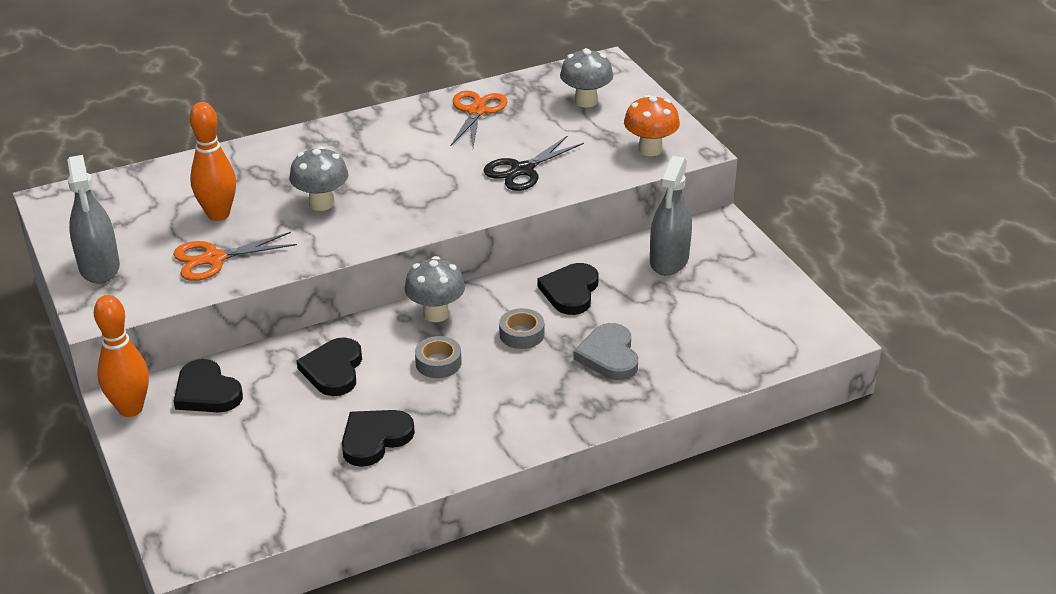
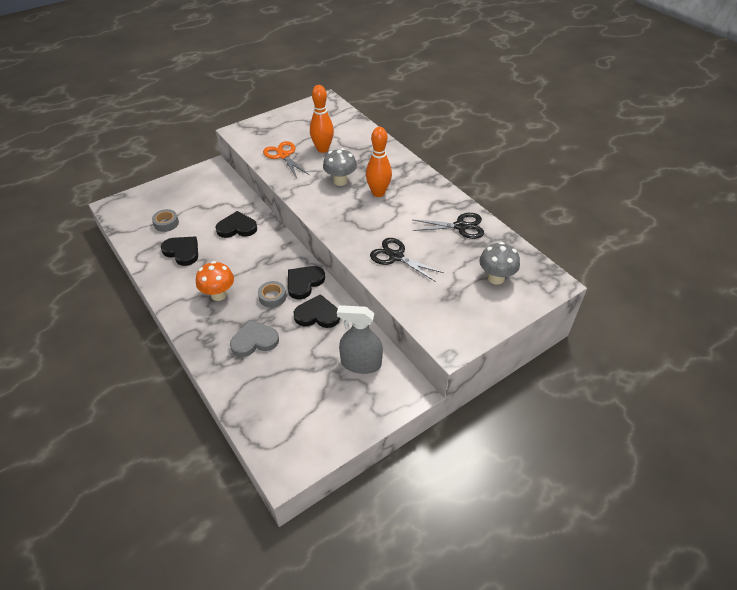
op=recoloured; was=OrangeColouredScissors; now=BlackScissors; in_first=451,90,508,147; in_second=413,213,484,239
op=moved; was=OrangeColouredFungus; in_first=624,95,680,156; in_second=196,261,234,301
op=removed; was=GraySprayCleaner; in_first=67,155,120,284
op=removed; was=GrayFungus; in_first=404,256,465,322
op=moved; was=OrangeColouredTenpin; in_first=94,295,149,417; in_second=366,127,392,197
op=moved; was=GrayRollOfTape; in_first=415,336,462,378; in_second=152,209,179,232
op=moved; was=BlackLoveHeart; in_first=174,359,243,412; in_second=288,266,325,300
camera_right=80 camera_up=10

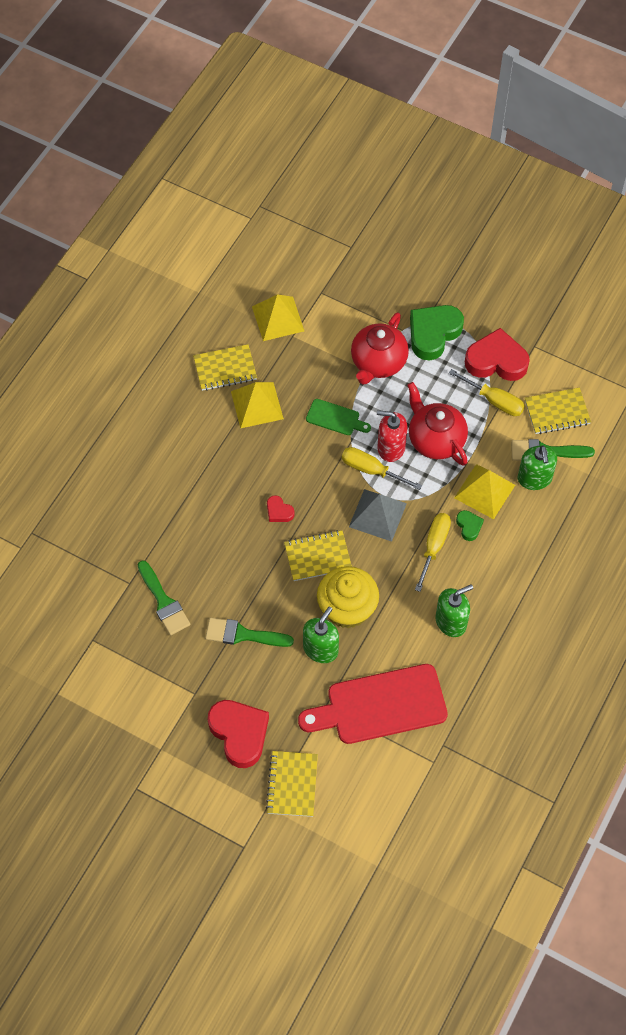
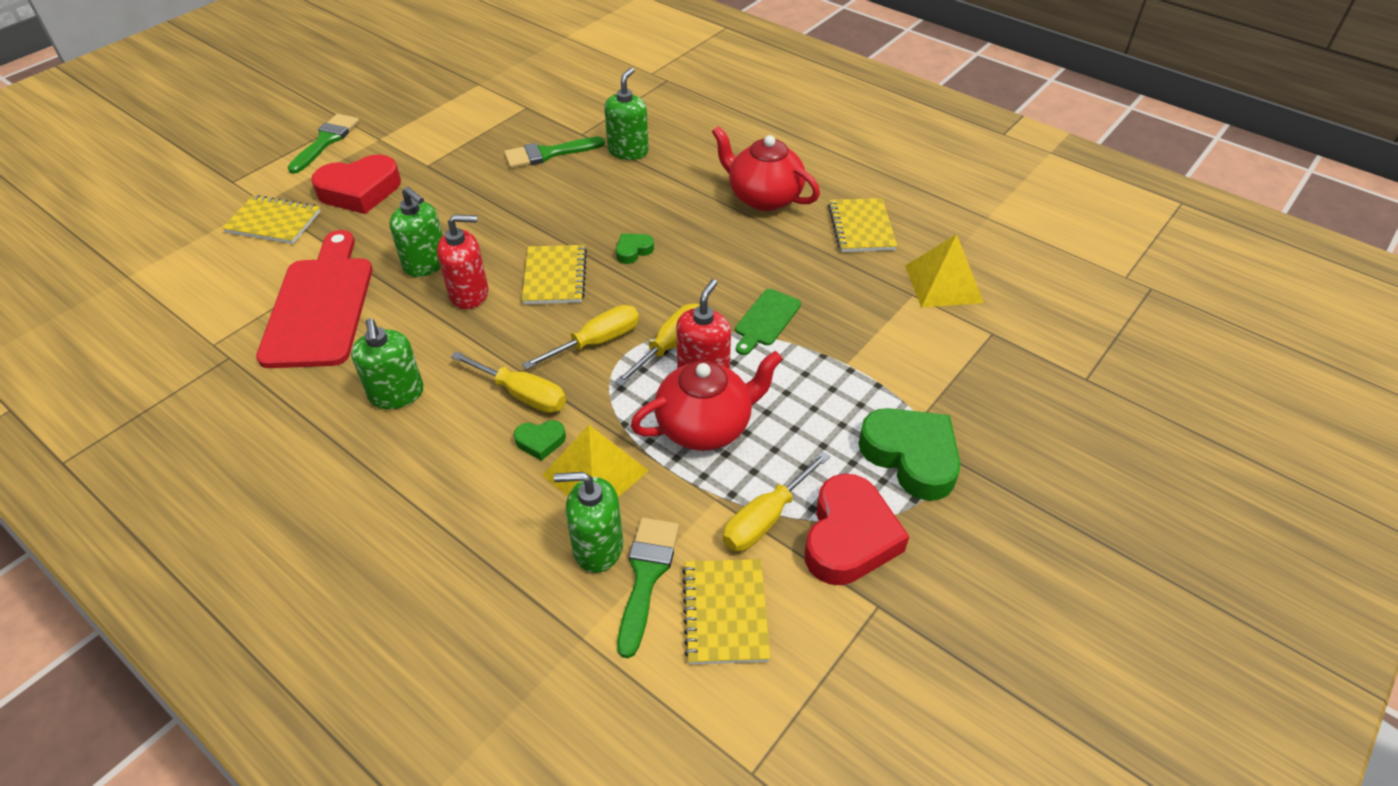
op=moved; was=ScarletTeaPot; in_first=351,312,409,385; in_second=712,126,820,211
op=removed; was=GoldenPyramidShape; in_first=231,382,284,428
op=replaced; was=GrayPyramidShape; now=GoldenHandScrewdriver; in_first=349,489,407,542; in_second=522,305,639,370
op=recoloured; was=ScarletLoveHeart; now=EmeraldLoveHeart; in_first=267,495,295,522; in_second=616,234,654,264
op=replaced; was=GoldenCupcake; now=ScarletSoapDispenser; in_first=317,566,379,629; in_second=437,215,488,309
op=moved; was=EmeraldBrush; in_first=205,618,294,647; in_second=287,114,359,174
op=added; now=EmeraldSoapDispenser; in_second=604,67,649,160
camera_right=100 camera_up=-15

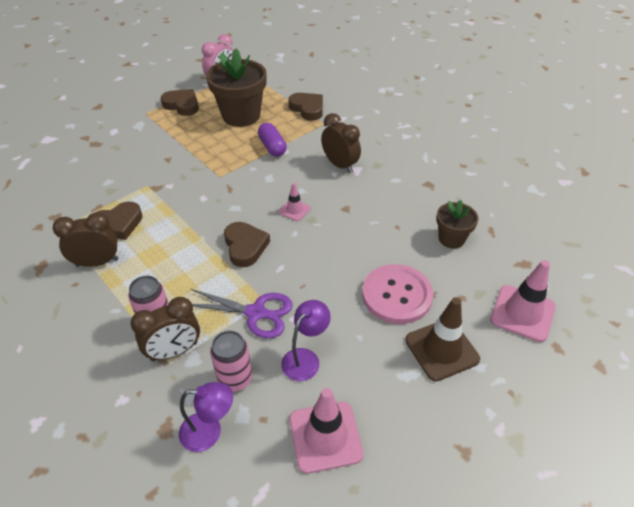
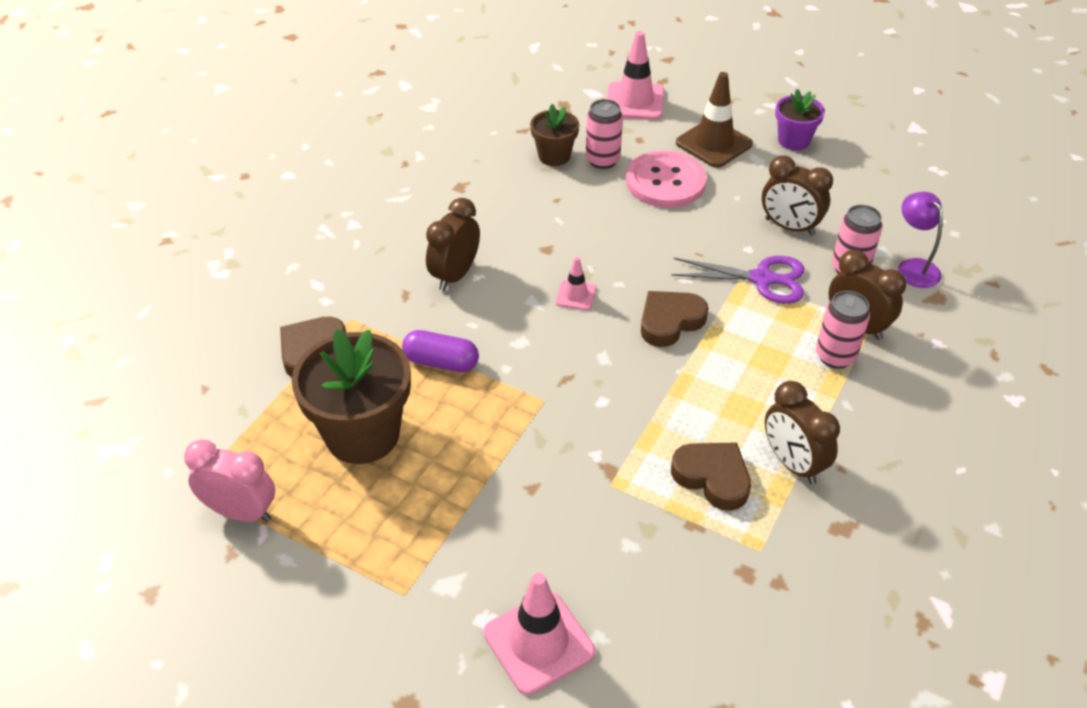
op=removed; was=DarkBrownLoveHeart; in_first=161,89,199,116
op=turned; was=RoyalPurplePill; in_first=258,123,287,157; in_second=402,330,479,372; clockwise=60
op=turned; was=RoyalPurpleScissors; in_first=191,289,293,338; in_second=671,256,805,304; clockwise=105
op=replaced; was=RoyalPurpleDeskLamp; now=DarkBrownClock; in_first=281,300,331,381; in_second=762,156,833,236
op=moved; was=RosePinkSafetyCone; in_first=290,388,364,474; in_second=484,573,595,695
op=added; now=RoyalPurplePlantPot; in_second=775,89,825,151
op=added; now=RosePinkCan; in_second=586,99,623,169
camera_right=-110 camera_up=0

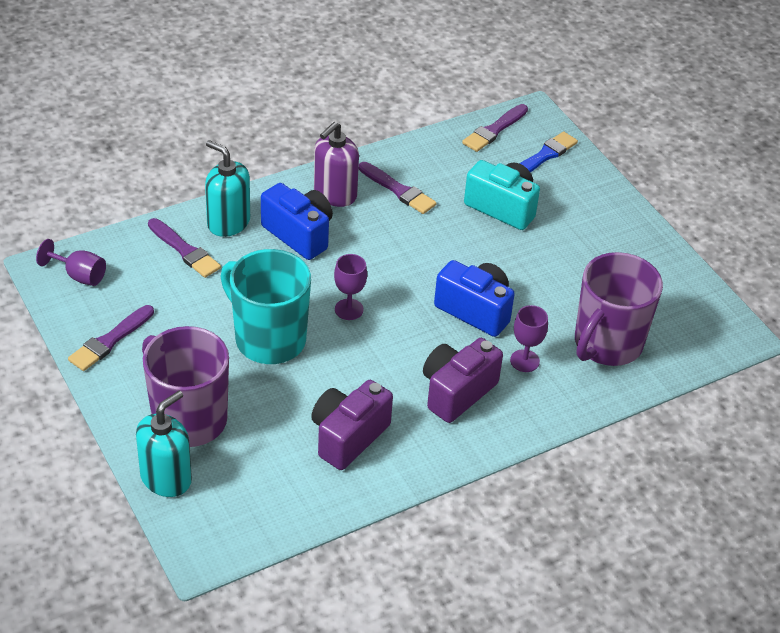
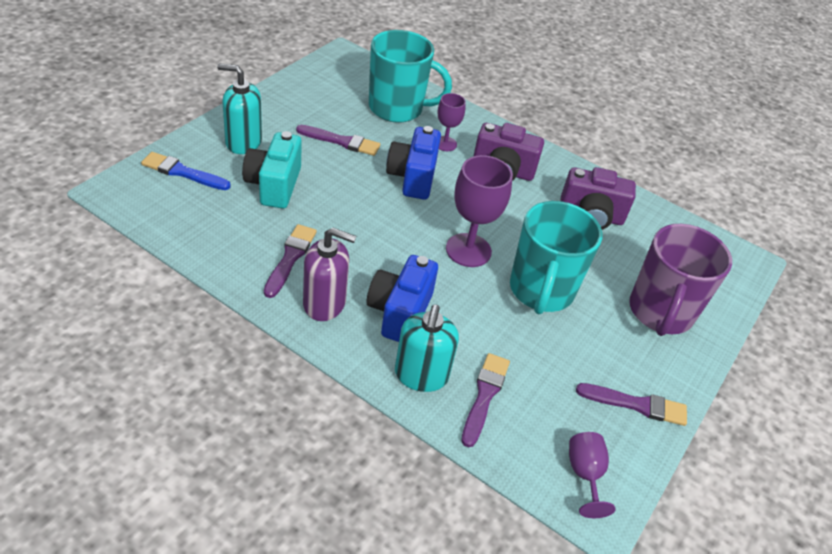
op=moved; was=RoyalPurpleBrush; in_first=462,104,528,152; in_second=296,125,380,156
op=recoloured; was=RoyalPurpleMug; now=TurquoiseMug; in_first=575,252,663,366; in_second=369,30,452,123
op=resized; was=RoyalPurpleWineGlass; in_first=334,254,367,320; in_second=446,155,513,267; ratio=1.71
op=moved; was=TurquoiseSoapDispenser; in_first=136,391,192,497; in_second=217,63,262,154
camera_right=-120 camera_up=0

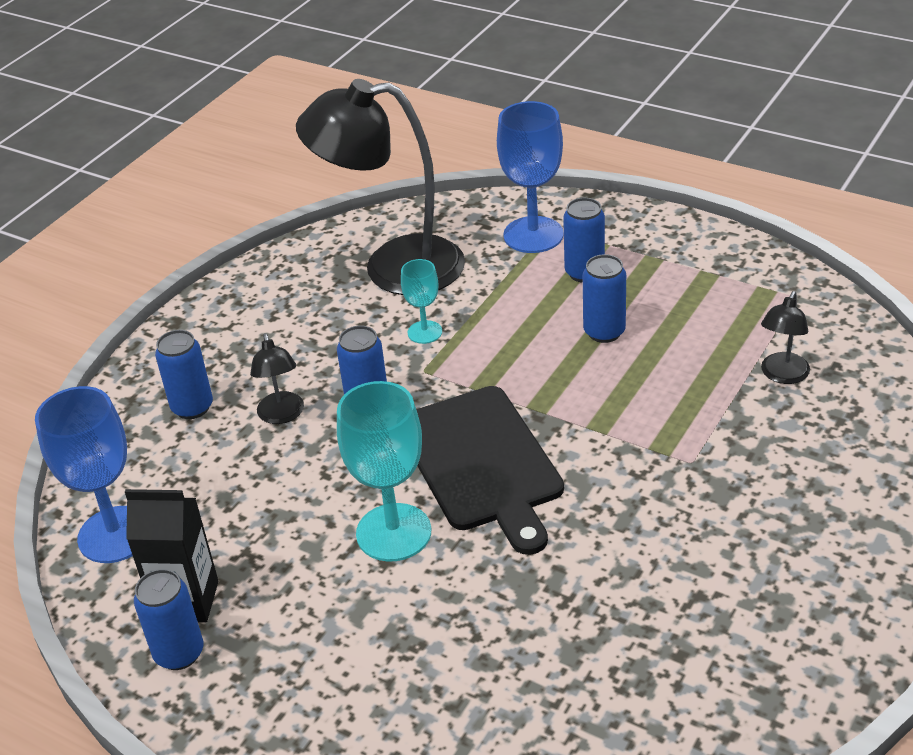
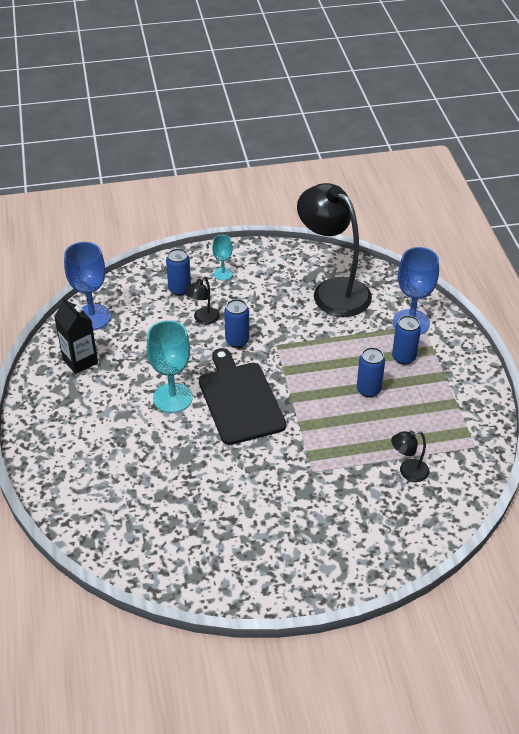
op=moved; was=TurquoiseWineGlass; in_first=401,259,442,344; in_second=212,235,233,280
op=turned; was=BlackCuttingBoard; in_first=416,386,564,555; in_second=199,348,286,445; clockwise=135
op=removed; was=CobaltCan; in_first=134,569,203,670
camera_right=45 camera_up=5

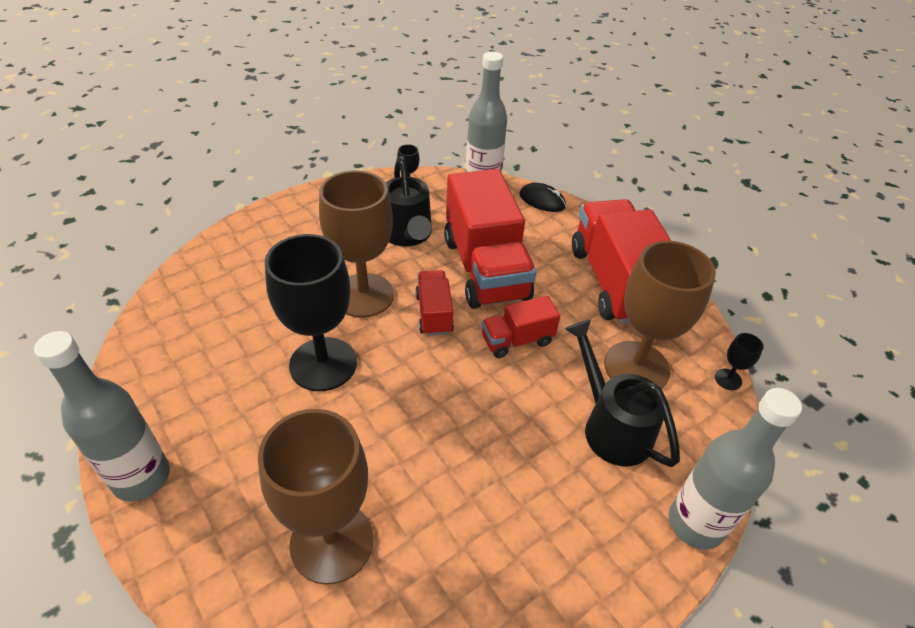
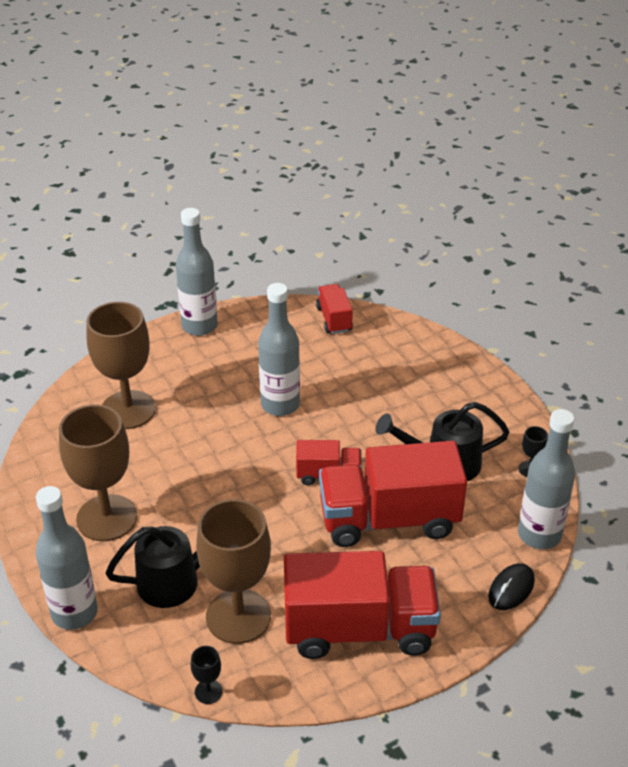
op=moved; was=DarkBrownWineGlass; in_first=319,170,394,318; in_second=59,404,137,541
op=replaced; was=BlackWineGlass; now=GrayFlask; in_first=265,234,357,391; in_second=258,283,300,416
op=moved; was=ScarletTruck; in_first=481,296,560,358; in_second=316,284,353,334
camera_right=100 camera_up=-5

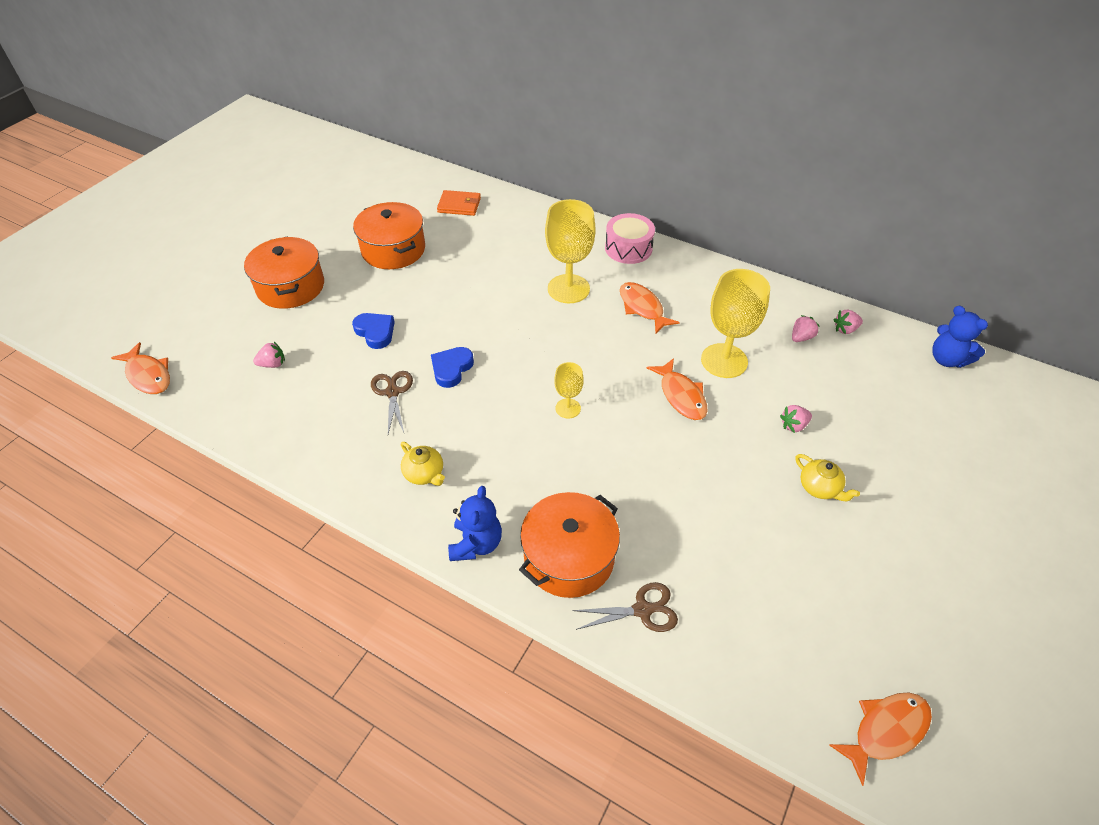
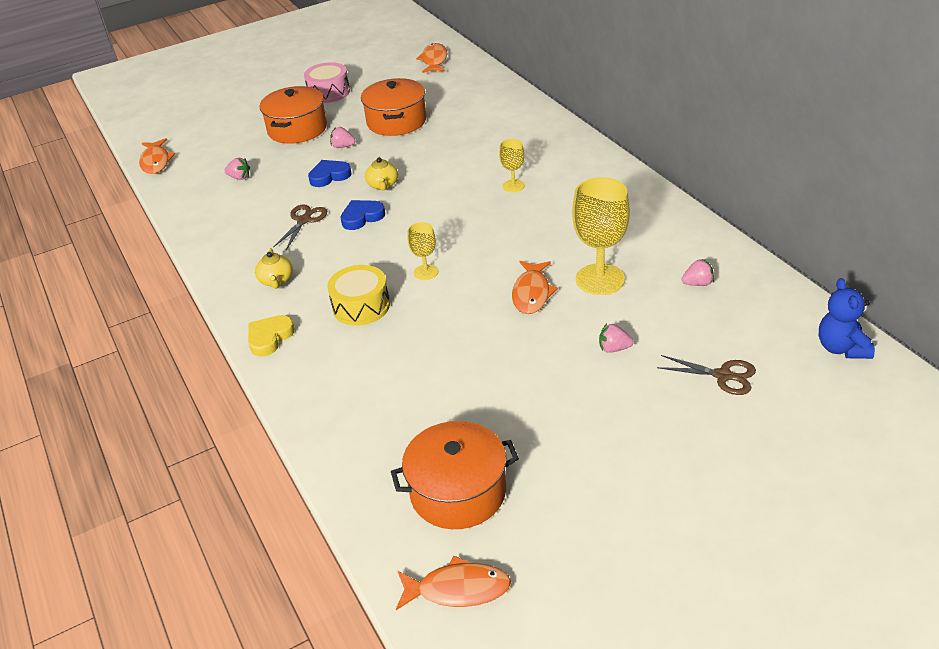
op=removed; was=OrangeColouredWallet; in_first=437,190,481,216
op=resized; was=GoldenWineGlass; in_first=545,199,596,303; in_second=499,139,525,192; ratio=0.52
op=moved; was=RosePinkSnareDrum; in_first=605,213,655,264; in_second=304,62,350,103
op=moved; was=OrangeColouredFish; in_first=620,282,680,333; in_second=416,43,448,73
op=moved; was=RosePinkStrawberry; in_first=834,310,863,334; in_second=330,127,355,148
op=turned; was=CobaltLoveHeart; in_first=352,313,395,349; in_second=308,160,352,187; clockwise=-105
op=moved; was=GoldenTeaPot; in_first=796,454,860,501; in_second=365,157,398,191
op=replaced; was=CobaltStuffedBear; now=GoldenLoveHeart; in_first=448,486,502,561; in_second=248,315,295,357
op=moved; was=OrangeColouredPot; in_first=519,492,620,598; in_second=391,421,519,529
op=moved; was=DarkBrownScissors; in_first=572,582,678,632; in_second=657,355,756,395
op=added; now=GoldenSnareDrum; in_second=327,265,390,326
camera_right=35 camera_up=-10

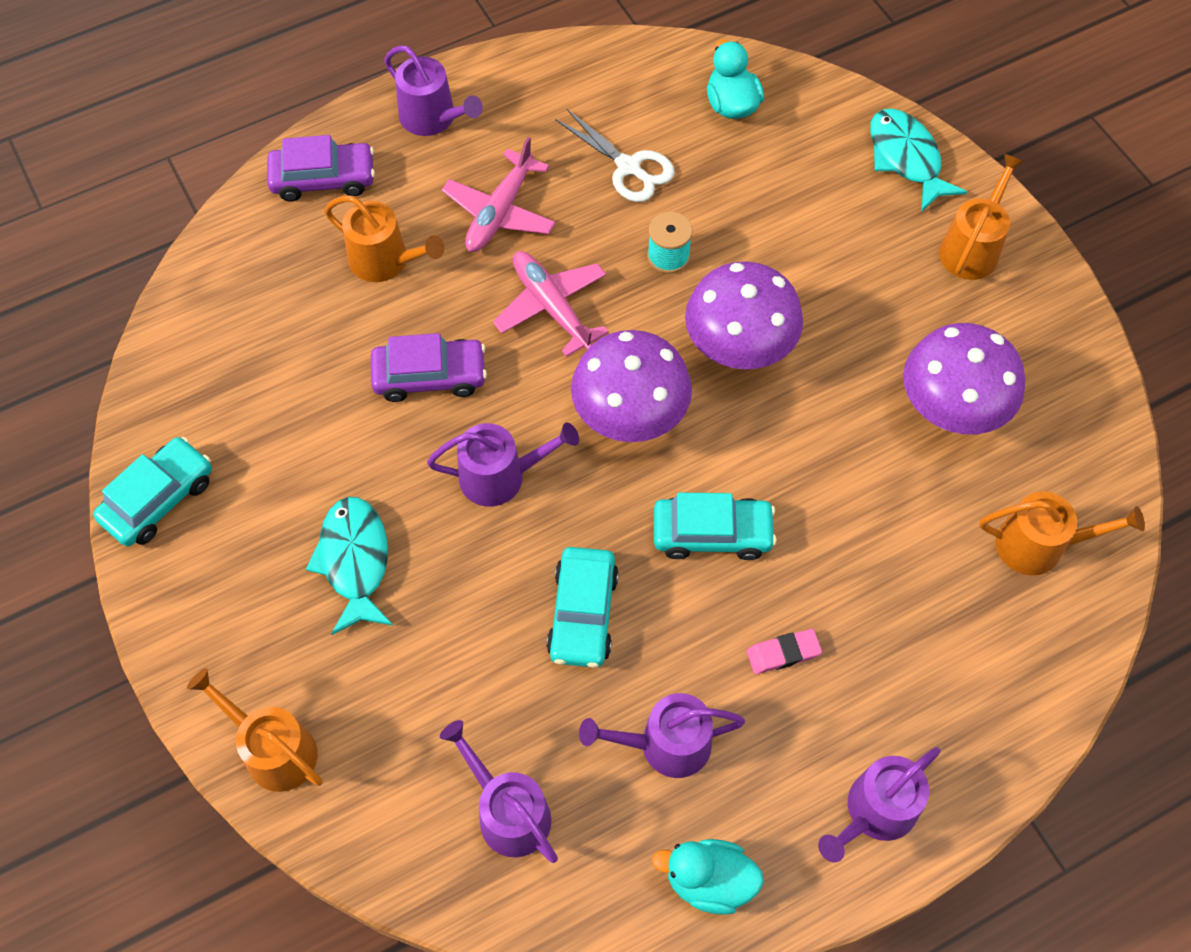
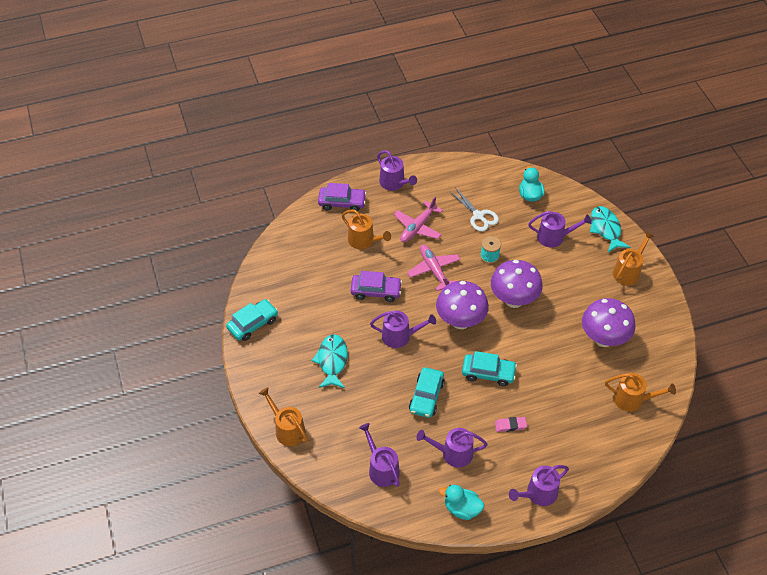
op=added; now=RoyalPurpleSprinklingCan; in_second=528,211,592,248
camera_right=10 camera_up=-10

